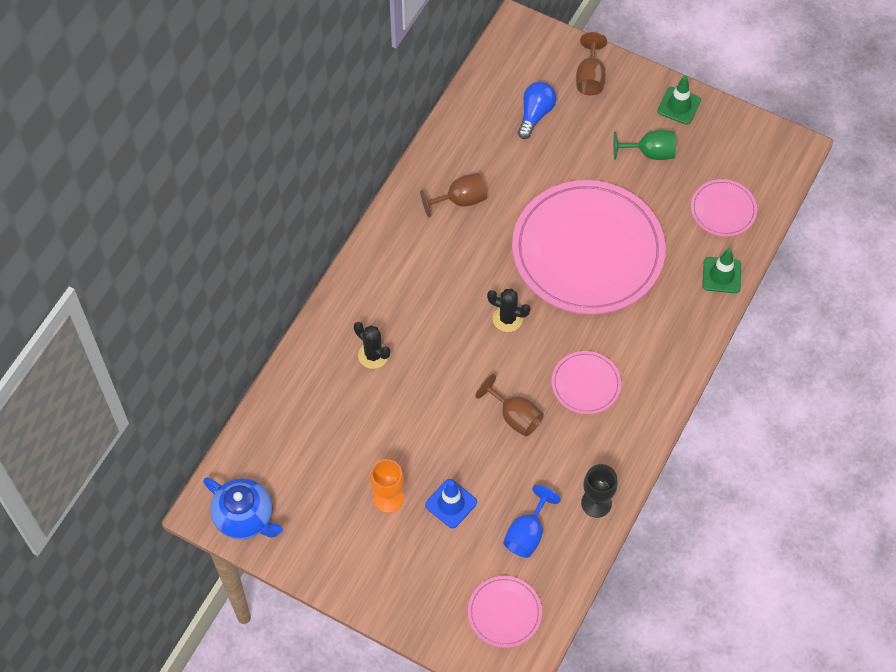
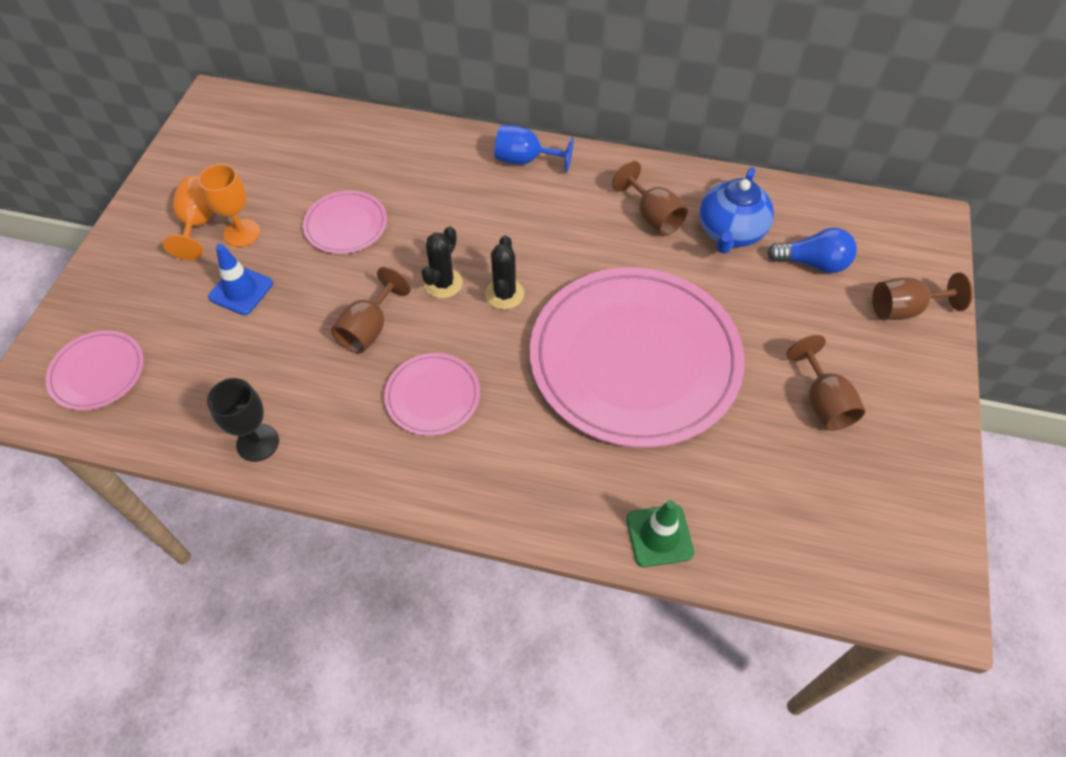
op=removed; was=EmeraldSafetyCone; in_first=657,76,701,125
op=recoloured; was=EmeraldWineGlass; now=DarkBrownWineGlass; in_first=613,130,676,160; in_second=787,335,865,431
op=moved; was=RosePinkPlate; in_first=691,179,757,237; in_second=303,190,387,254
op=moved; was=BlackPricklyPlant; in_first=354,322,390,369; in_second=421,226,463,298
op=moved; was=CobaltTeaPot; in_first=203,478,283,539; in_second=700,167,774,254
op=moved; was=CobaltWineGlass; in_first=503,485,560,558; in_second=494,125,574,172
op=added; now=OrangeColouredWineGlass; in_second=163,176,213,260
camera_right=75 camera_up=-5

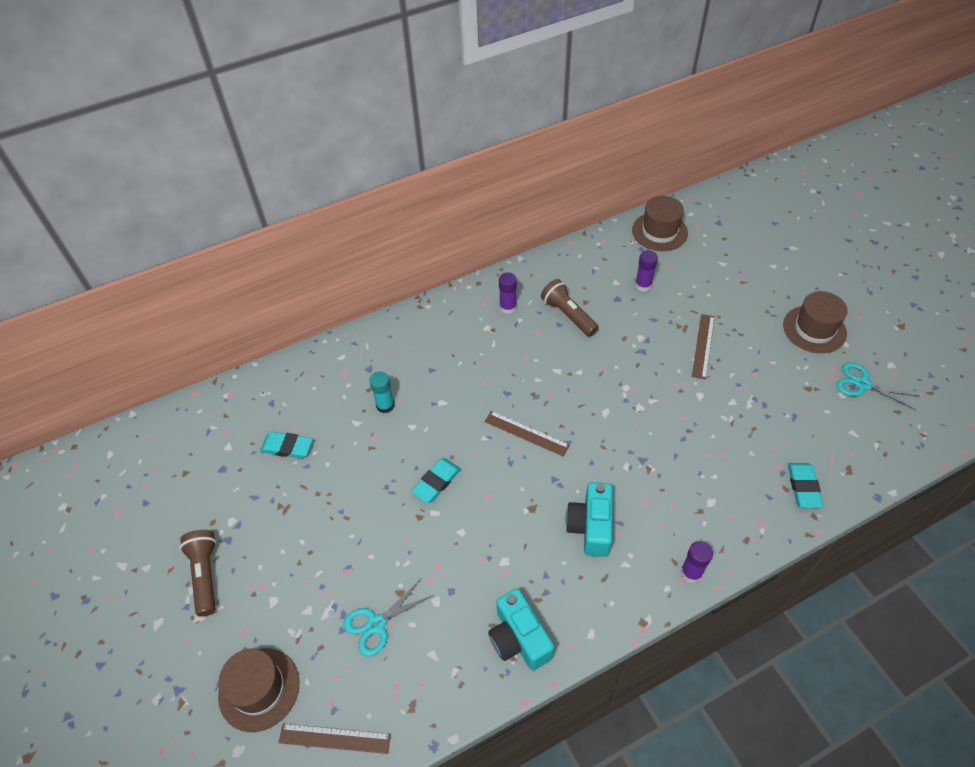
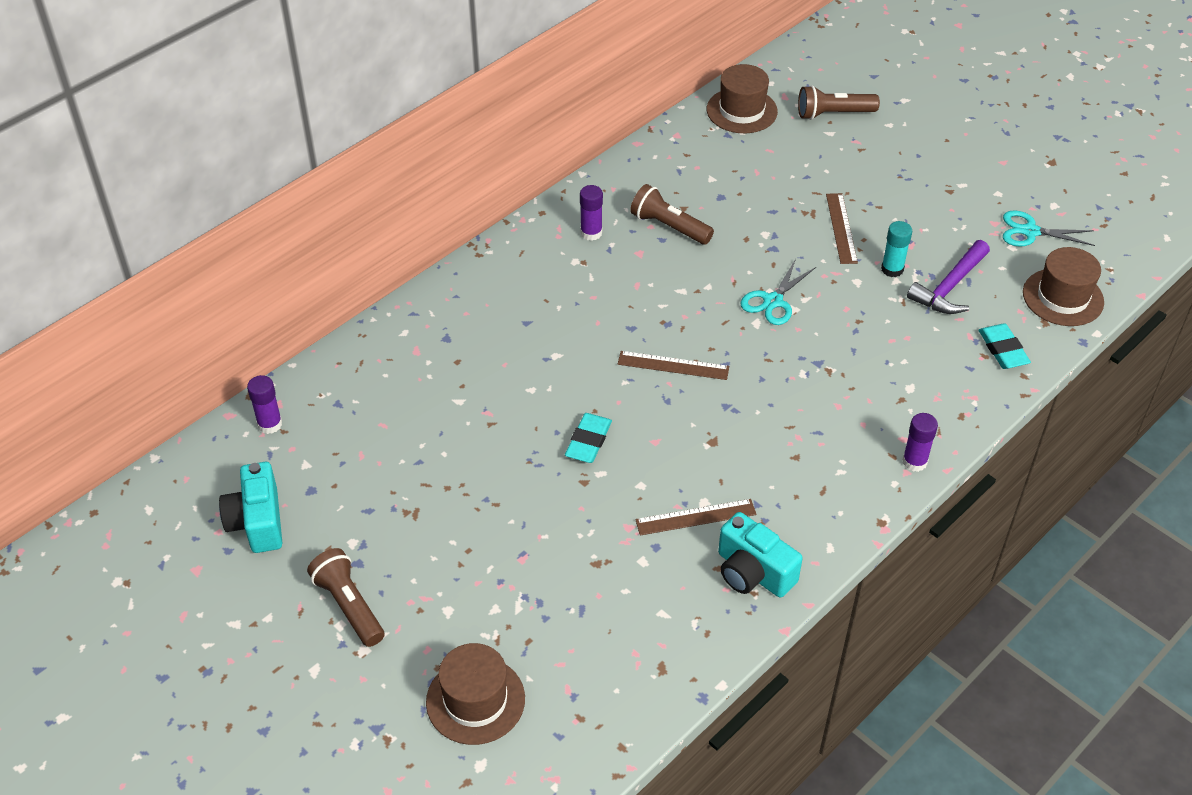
op=moved; was=RoyalPurpleGlue; in_first=635,250,658,292; in_second=247,375,282,434
op=moved; was=DarkBrownTallHat; in_first=783,291,847,353; in_second=1023,247,1104,326
op=moved; was=TurquoiseGlue; in_first=369,371,395,413; in_second=881,221,912,277
op=removed; was=TurquoiseGumEraser; in_first=260,432,313,458
op=moved; was=TurquoiseCamera; in_first=566,482,613,557; in_second=219,462,282,553
op=moved; was=TurquoiseScissors; in_first=343,579,434,656; in_second=740,259,816,325
op=moved; was=DarkBrownMeasuringStick; in_first=278,723,391,754; in_second=635,499,756,536
op=added; now=DarkBrownFlashlight; in_second=798,85,880,120
op=added; now=RoyalPurpleCarpenter'sHammer; in_second=907,240,990,314
camera_right=-20 camera_up=-5

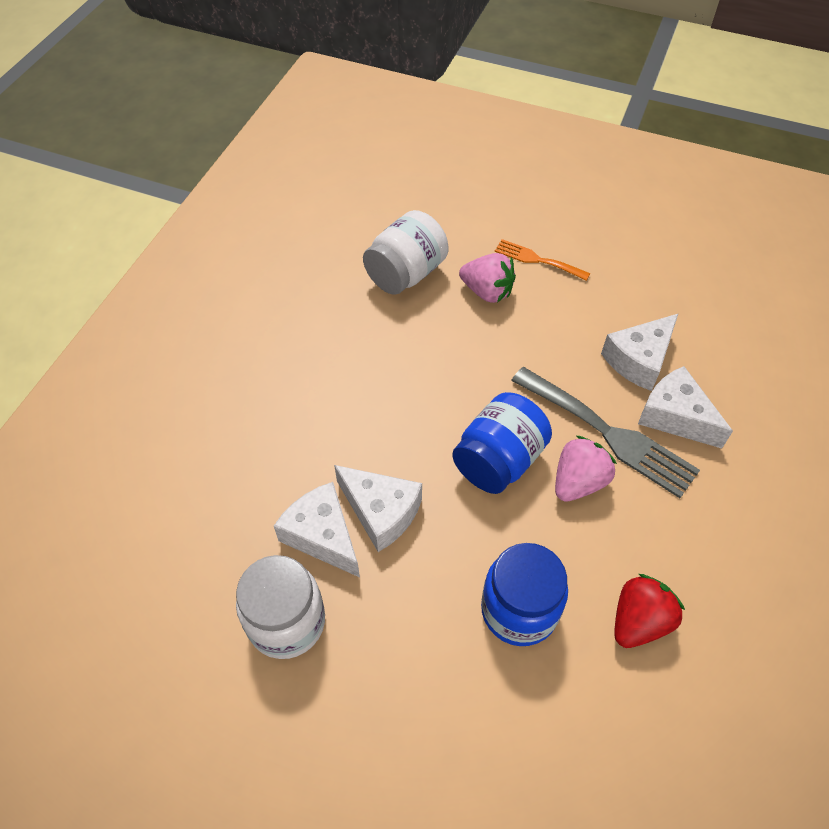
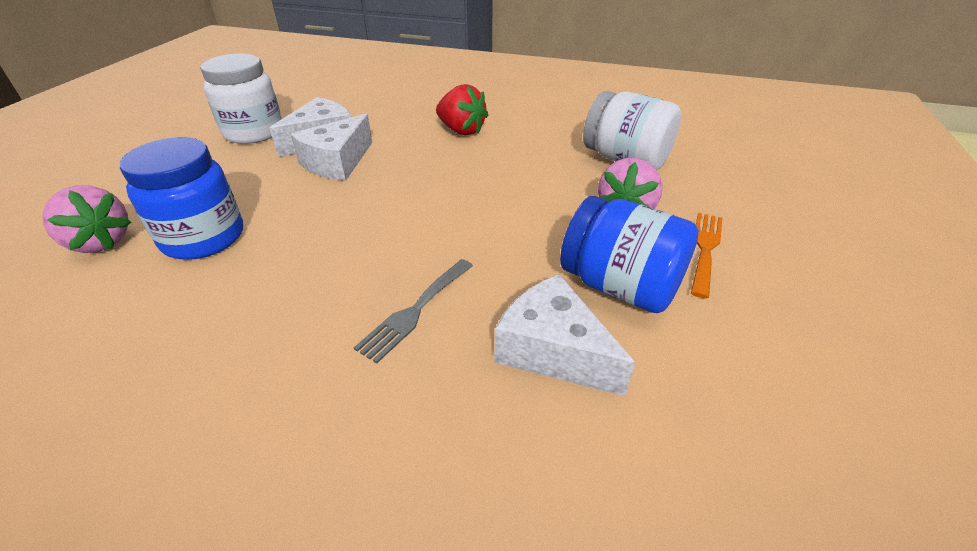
op=removed; was=PureWhitePieceOfCheese; in_first=638,366,733,448
op=resized; was=GrayTableFork; in_first=511,367,700,498; in_second=354,259,473,364; ratio=0.55
op=moved; was=CobaltJar; in_first=452,392,552,494; in_second=560,196,699,313
op=moved; was=RosePinkStrawberry; in_first=555,436,617,502; in_second=42,185,131,253
op=moved; was=ScarletStrawberry; in_first=614,574,685,648; in_second=436,84,488,135
camera_right=85 camera_up=-15

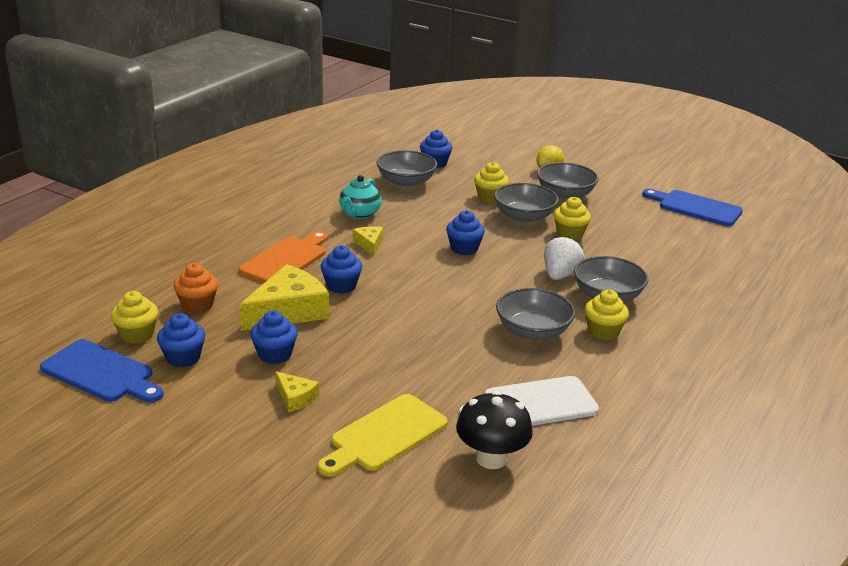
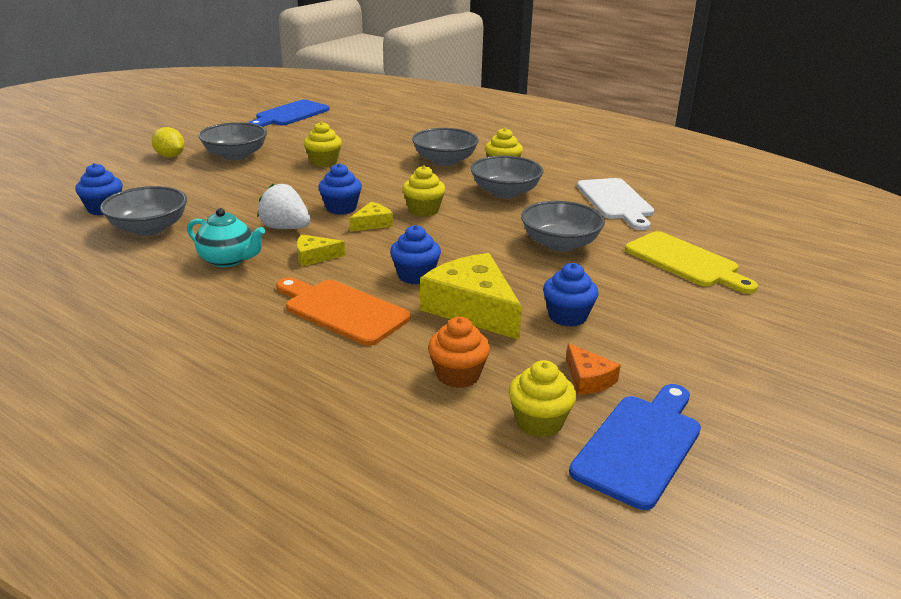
op=moved; was=GoldenCupcake; in_first=474,162,509,203; in_second=402,165,445,217
op=moved; was=GrayServingBowl; in_first=494,183,559,223; in_second=521,201,605,252
op=moved; was=PureWhiteStrawberry; in_first=544,236,585,280; in_second=257,184,310,229
op=replaced; was=CobaltCupcake; now=OrangeColouredPieceOfCheese; in_first=157,313,205,367; in_second=566,343,621,395
op=moved; was=GoldenPieceOfCheese; in_first=275,371,319,412; in_second=349,202,393,232
op=removed; was=BlackFungus; in_first=456,391,533,469
camera_right=-85 camera_up=0

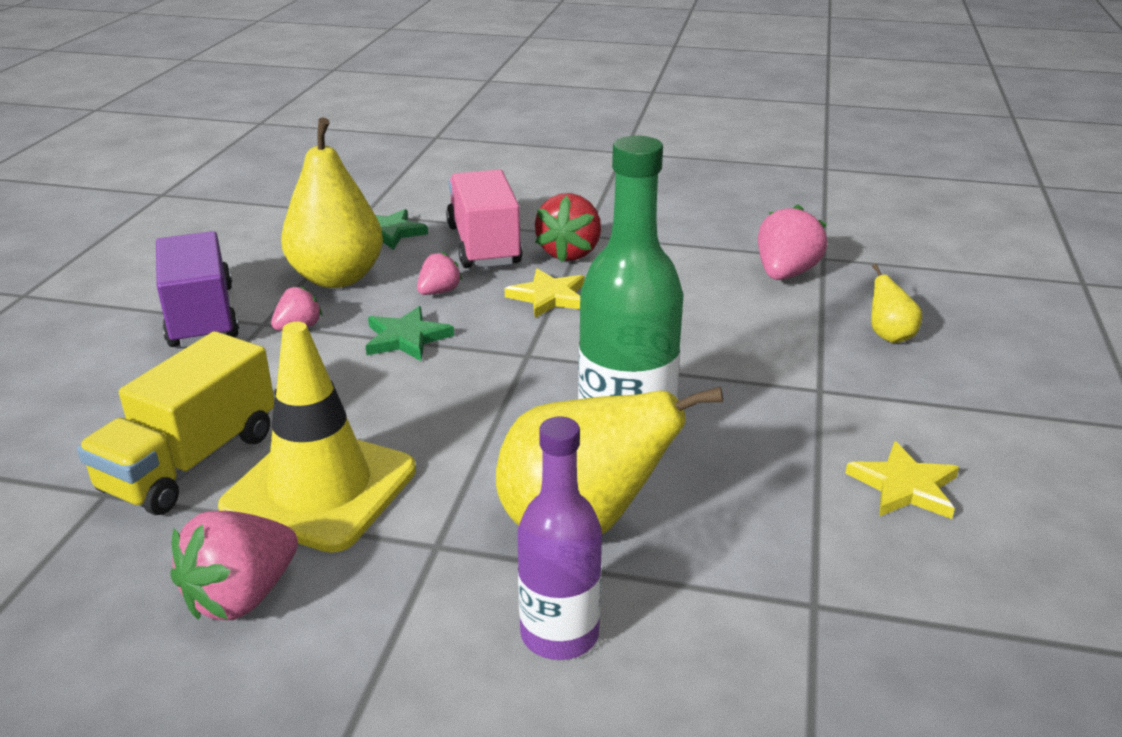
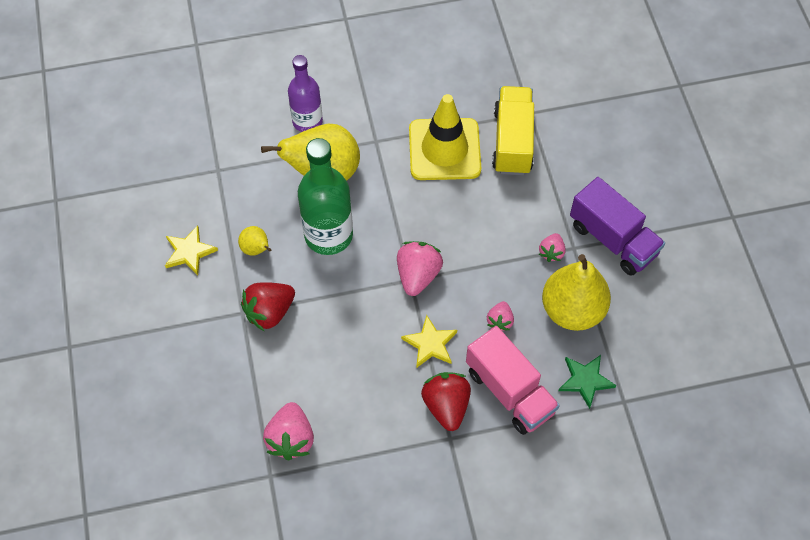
op=moved; was=GoldenPear; in_first=871,264,922,343; in_second=238,226,271,256
op=removed; was=EmeraldStar; in_first=366,306,454,361
op=moved; was=RosePinkStrawberry; in_first=170,511,298,620; in_second=397,241,443,296
op=added; now=ScarletStrawberry; in_second=241,282,295,332
camera_right=155 camera_up=30

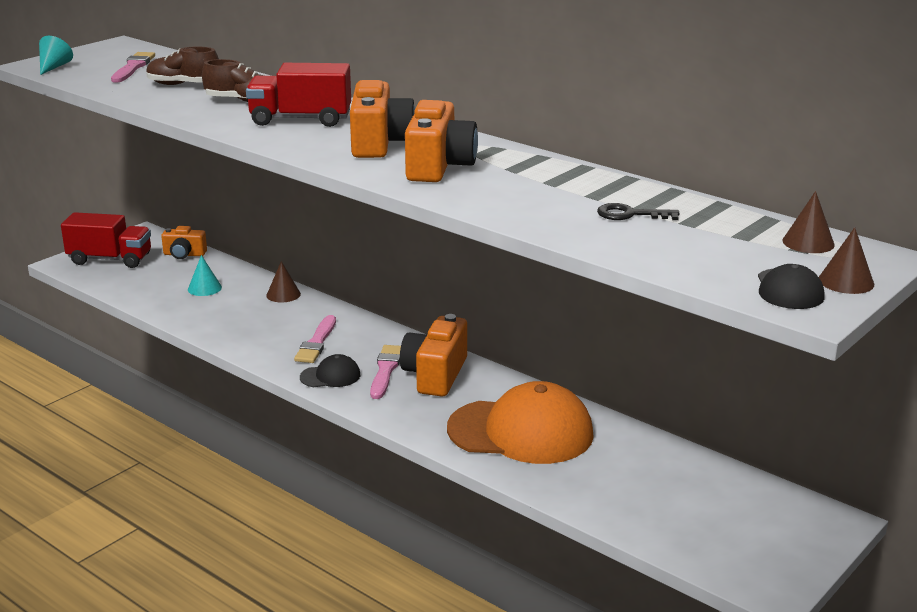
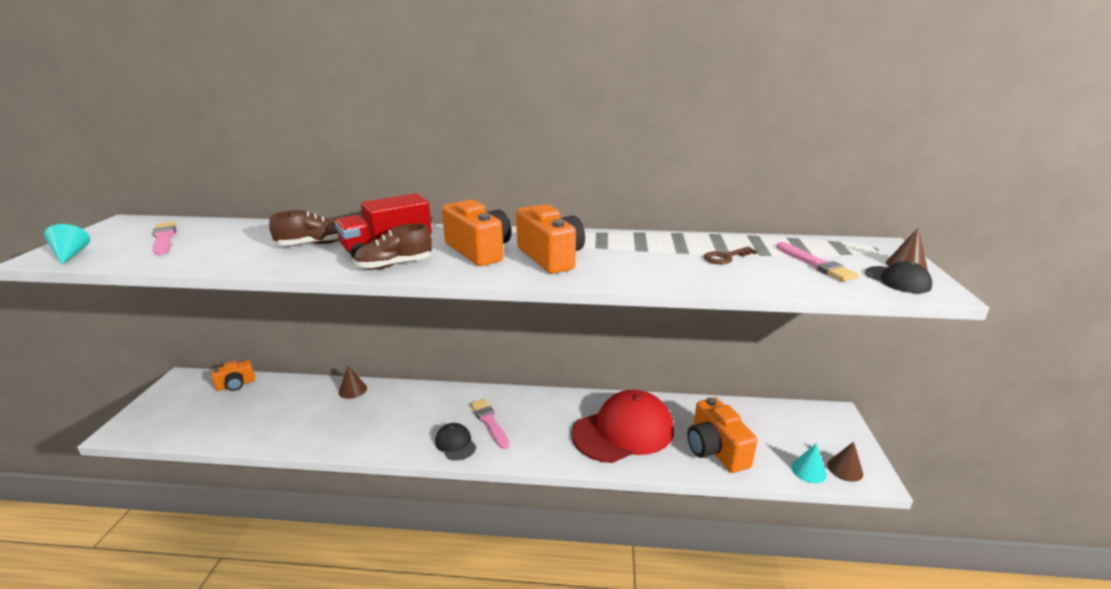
op=moved; was=DarkBrownShoe; in_first=146,47,219,85; in_second=353,224,432,270
op=moved; was=DarkBrownSolidCone; in_first=782,191,835,253; in_second=827,442,863,482
op=recoloured; was=BlackLatchkey; now=DarkBrownLatchkey; in_first=597,203,680,220; in_second=704,247,758,264
op=removed; was=ScarletTruck; in_first=61,212,151,268
op=moved; was=TurquoiseSolidCone; in_first=188,255,222,296; in_second=791,443,827,483
op=moved; was=OrangeColouredCamera; in_first=400,314,467,397; in_second=687,397,758,473
op=moved; was=RosePinkBrush; in_first=294,315,336,363; in_second=776,242,859,282
op=turned; was=BlackCap; in_first=300,354,360,387; in_second=435,423,476,460; clockwise=-75
op=recoloured; was=OrangeColouredCap; now=ScarletCap; in_first=447,381,594,464; in_second=572,390,674,463
camera_right=-35 camera_up=0

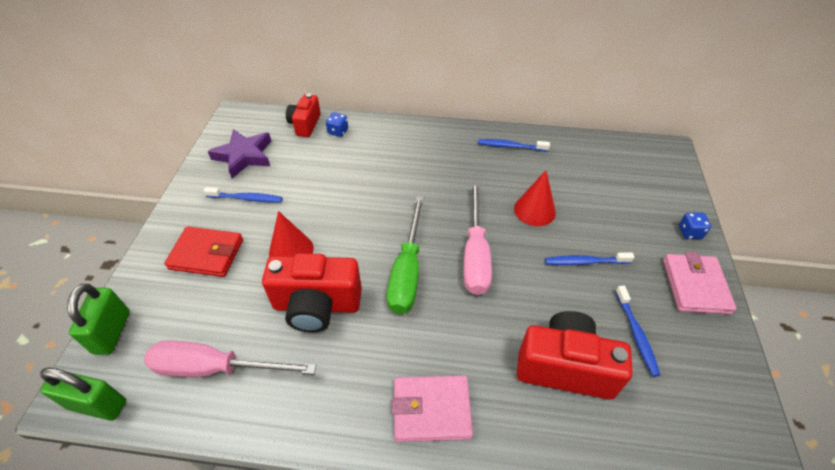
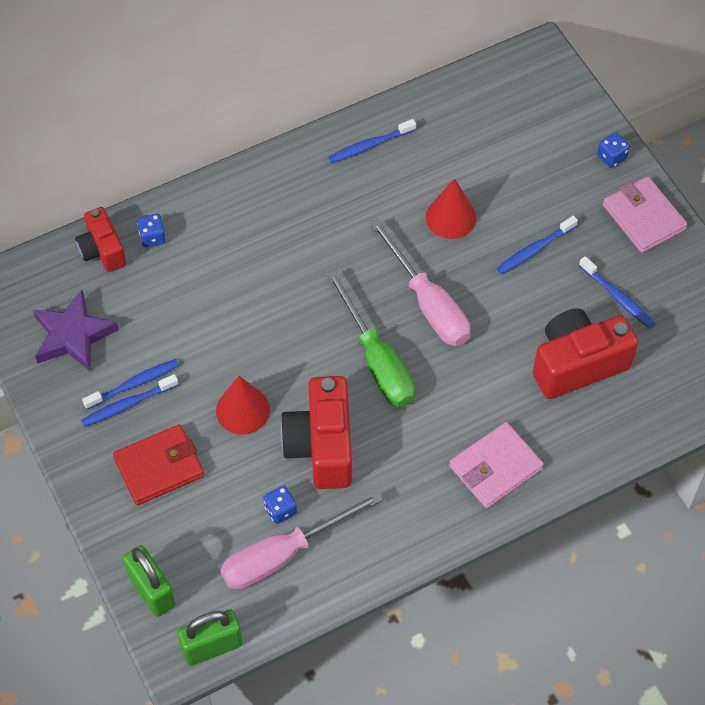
op=turned; was=ScarletCamera; in_first=262,253,362,332; in_second=280,376,352,489; clockwise=120
op=added; now=CobaltToothBrush; in_second=81,374,178,427
op=added; now=CobaltDice; in_second=263,486,297,524
camera_right=-35 camera_up=10

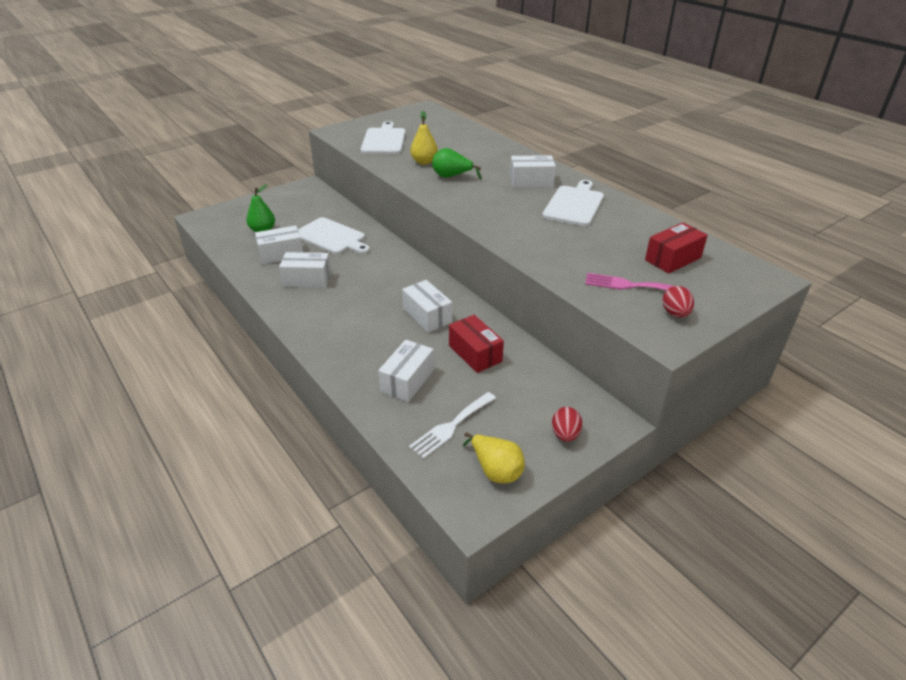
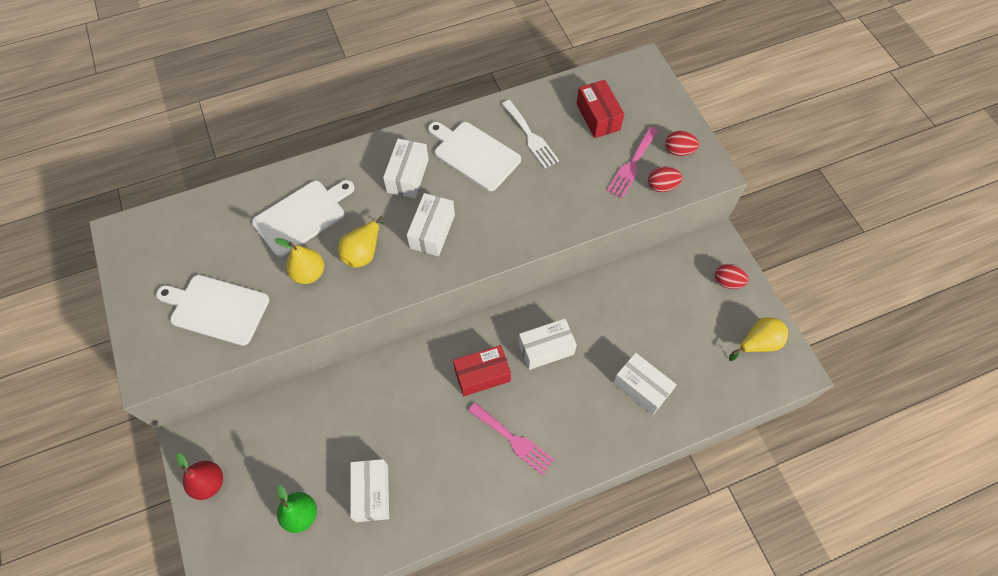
op=recoloured; was=EmeraldPear; now=GoldenPear; in_first=432,148,482,180; in_second=338,216,384,268
op=moved; was=PureWhiteCuttingBoard; in_first=298,217,370,254; in_second=252,180,354,257
op=moved; was=PureWhitePackage; in_first=279,252,331,288; in_second=407,193,455,256
op=moved; was=ScarletPackage; in_first=449,315,504,373; in_second=453,345,511,396
op=moved; was=PureWhiteTableFork; in_first=409,392,496,459; in_second=502,100,559,169
op=added; now=ScarletEgg; in_second=648,167,682,192
op=added; now=RosePinkTableFork; in_second=468,403,554,475
op=added; now=ScarletPear; in_second=176,453,223,500
camera_right=-75 camera_up=25

